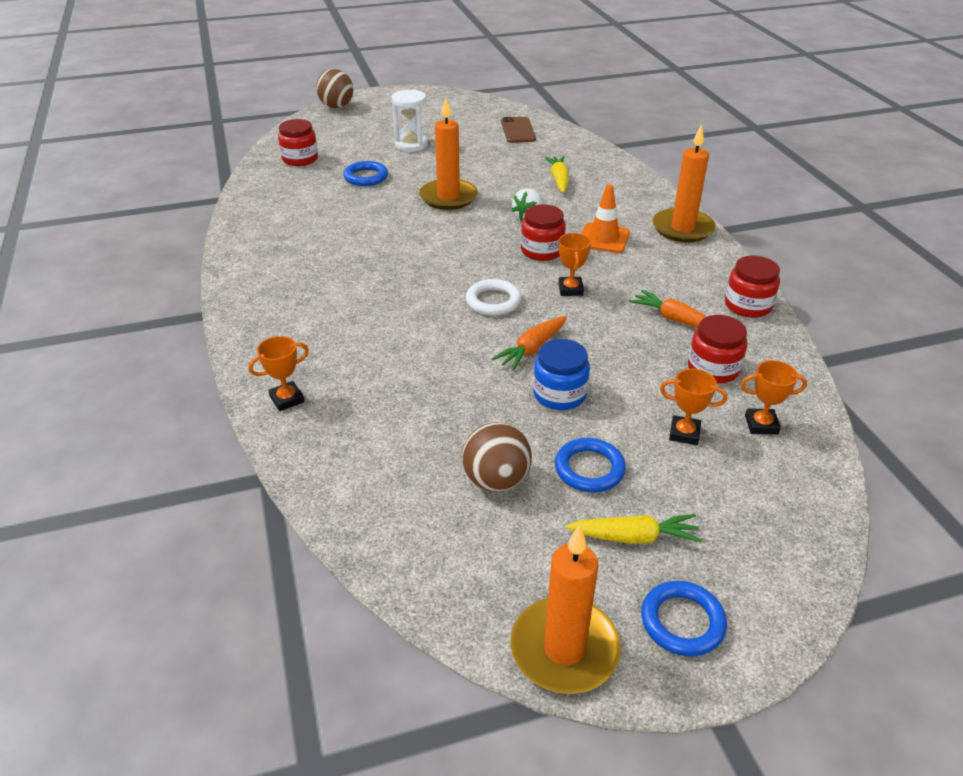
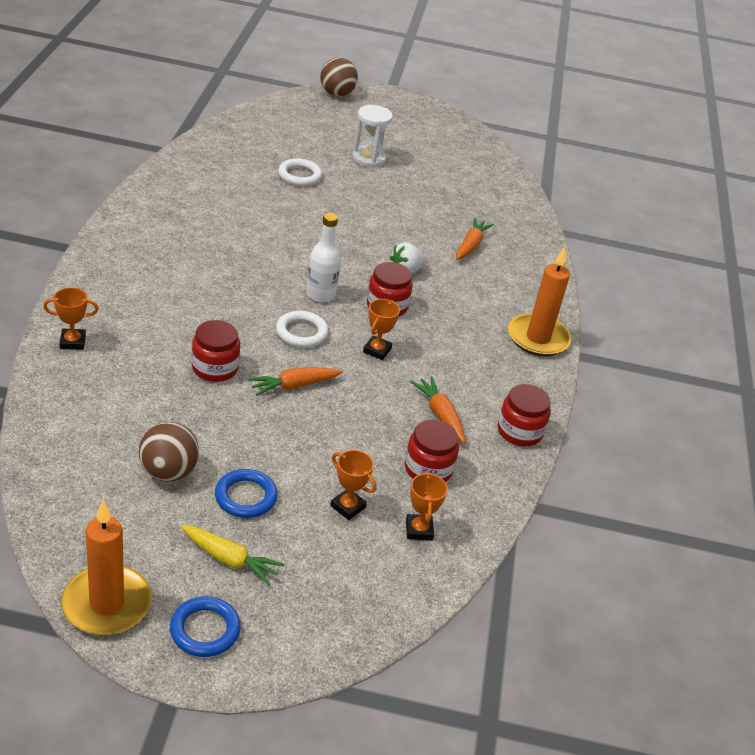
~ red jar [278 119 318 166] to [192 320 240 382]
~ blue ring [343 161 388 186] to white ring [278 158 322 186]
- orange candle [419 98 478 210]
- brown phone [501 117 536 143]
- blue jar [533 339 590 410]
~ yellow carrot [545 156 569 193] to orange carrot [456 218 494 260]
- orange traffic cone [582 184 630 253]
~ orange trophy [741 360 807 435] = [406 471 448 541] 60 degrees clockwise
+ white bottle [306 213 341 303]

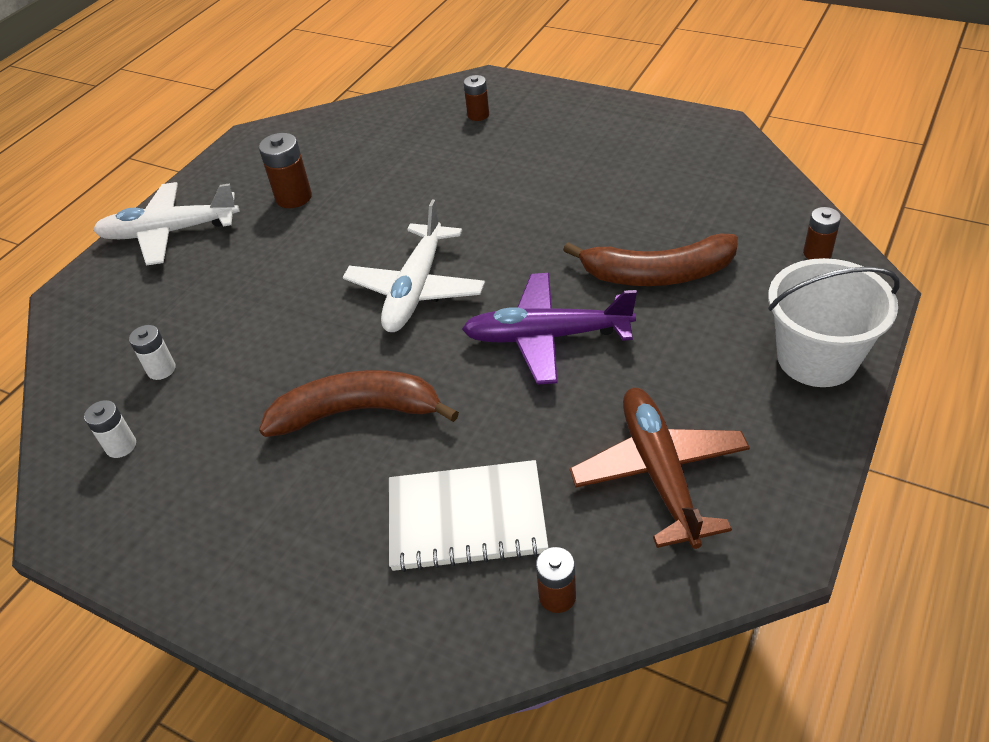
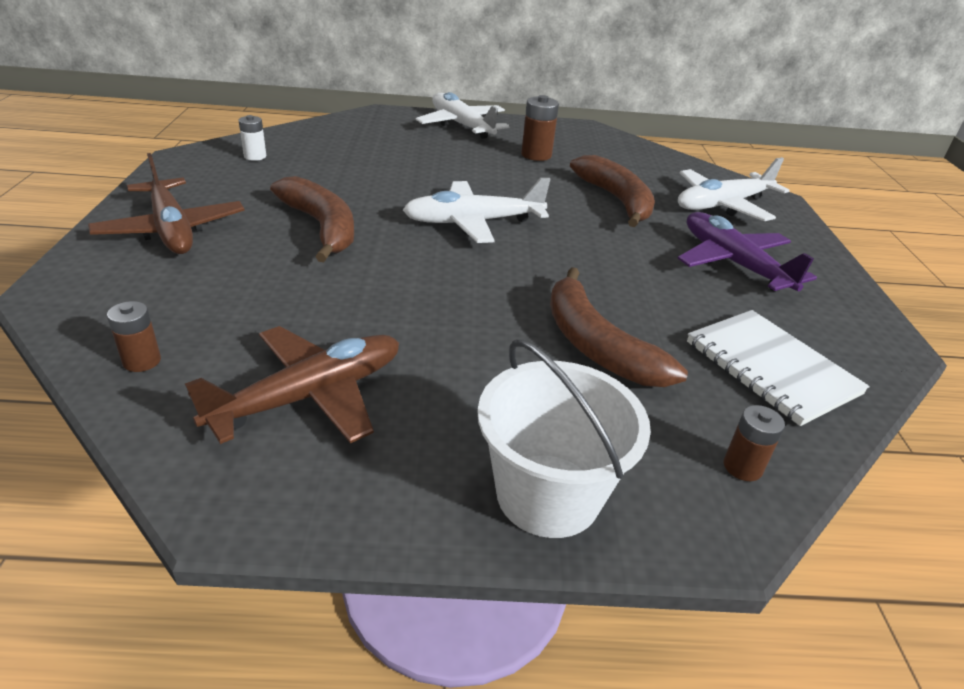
- white battery [129 325 176 380]
~ white notebook [389 460 548 572] to [687 310 870 426]
~ purple plane [462 273 637 385] to [678 212 817 291]
~ brown battery [464 75 489 121] to white plane [678 157 790 221]
+ brown plane [88 153 245 254]
+ brown banana [570 155 655 227]

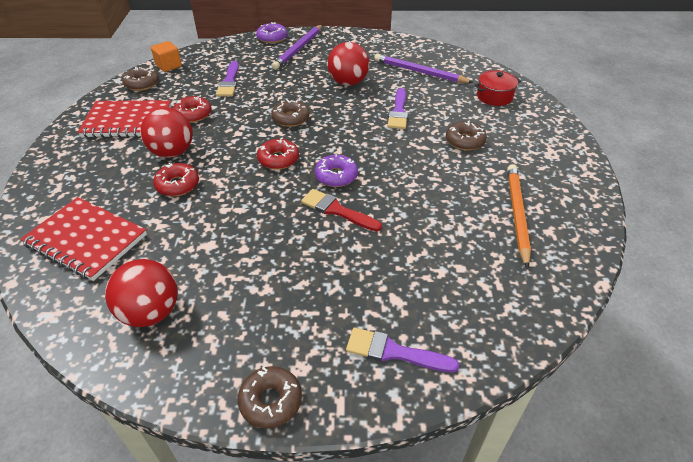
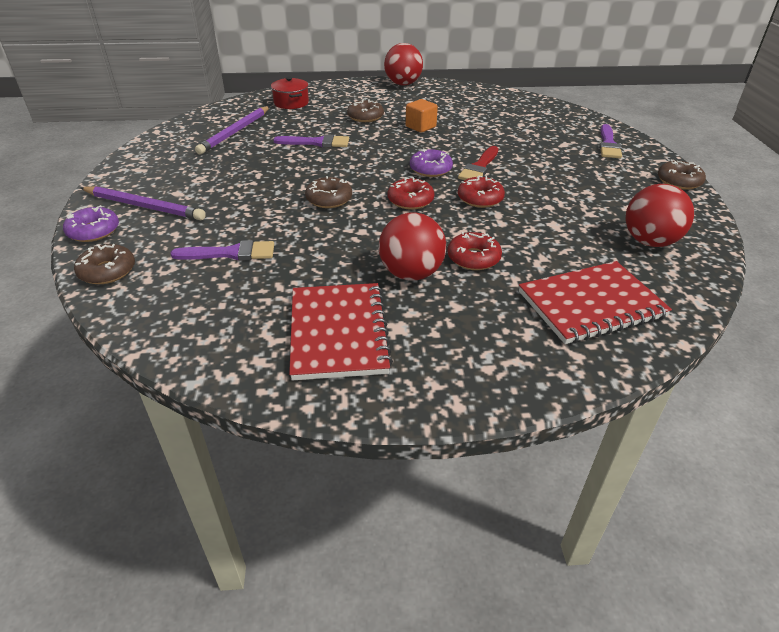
~ red notebook [20 197 147 281] = [519 261 672 344] 45 degrees clockwise
~ brown donut [122 66 159 91] to [74 244 135 284]
~ orange cube [151 41 182 72] to [406 99 438 133]
~ red donut [173 95 211 123] to [458 176 505 208]
~ red ball [327 42 369 86] to [384 43 423 85]
- orange pencil [507 164 531 269]

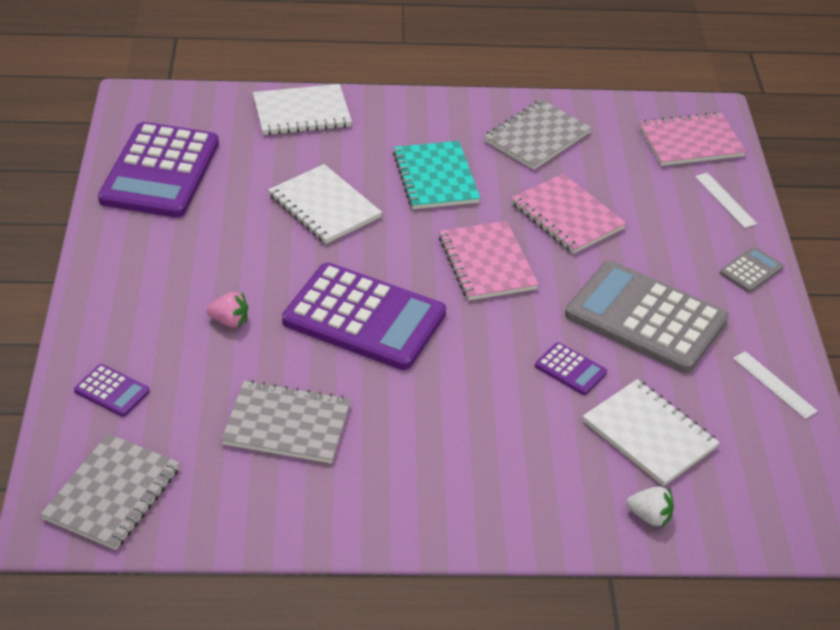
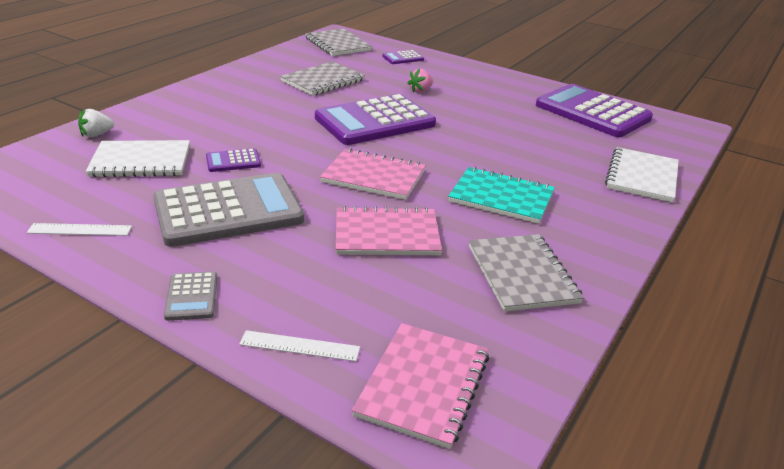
- white notebook [268 164 382 244]

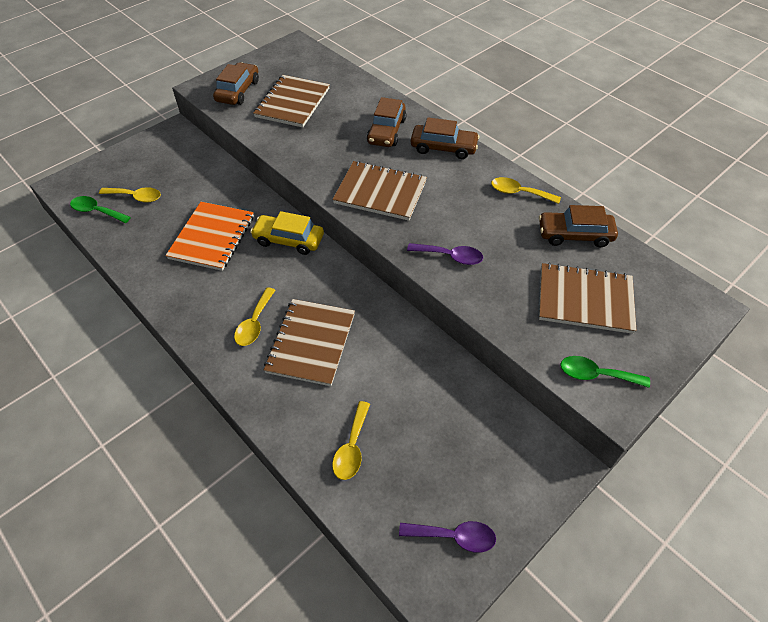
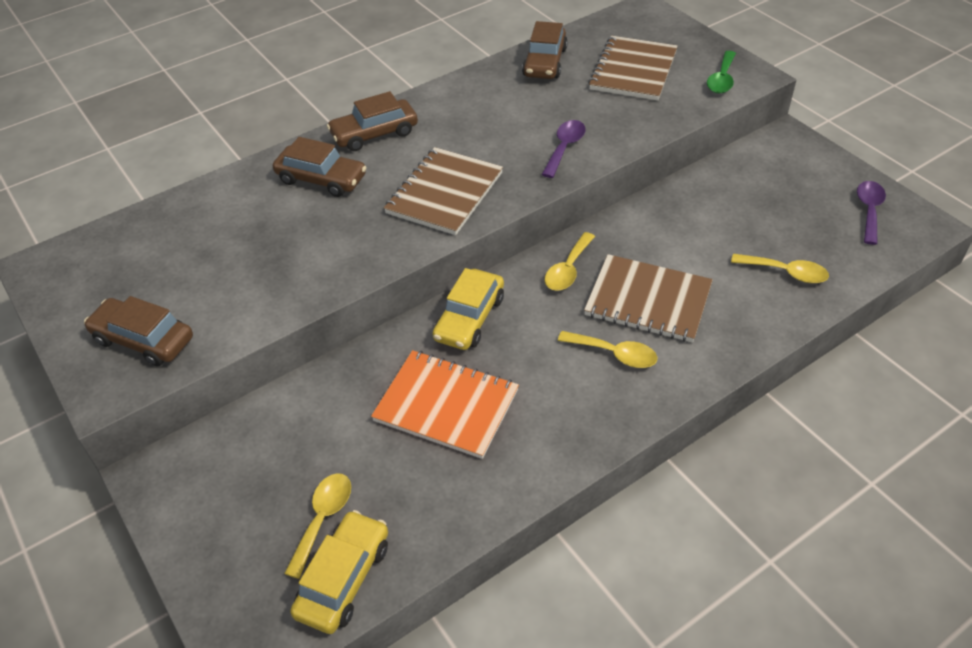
~ green spoon [70 196 131 223] to yellow car [290 510 388 634]
- brown notebook [253 75 330 127]
~ brown car [411 118 480 159] = [327 91 418 151] 135 degrees counterclockwise
~ yellow spoon [491 177 561 204] to [544 232 595 291]

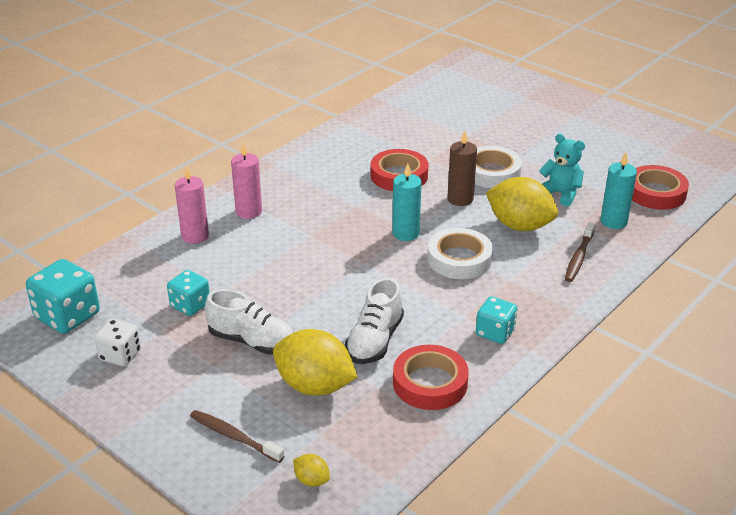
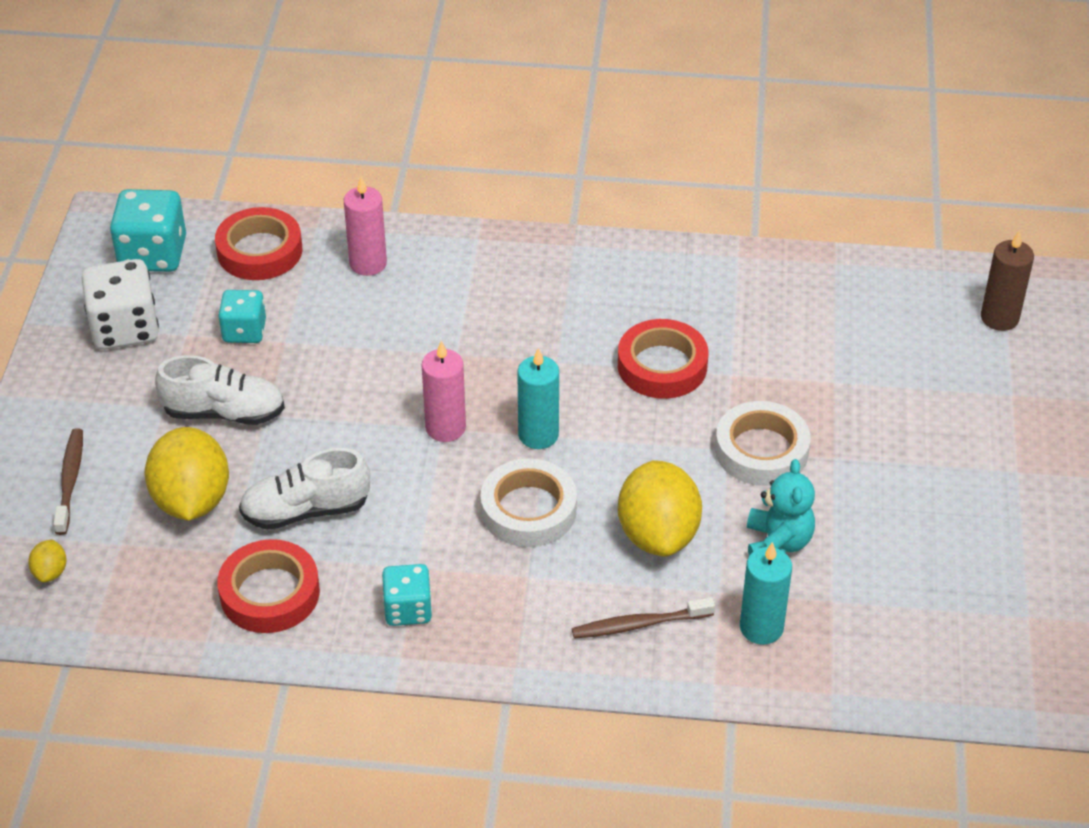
~ white dice [94 319 141 366] = [82 259 159 350] x1.59
~ white shoe [205 289 294 355] = [155 355 285 425] 75 degrees counterclockwise
~ pink candle [231 142 262 219] to [422 341 466 442]
~ brown candle [448 131 477 206] to [981 230 1034 331]
~ red tape [632 165 689 210] to [215 207 302 280]

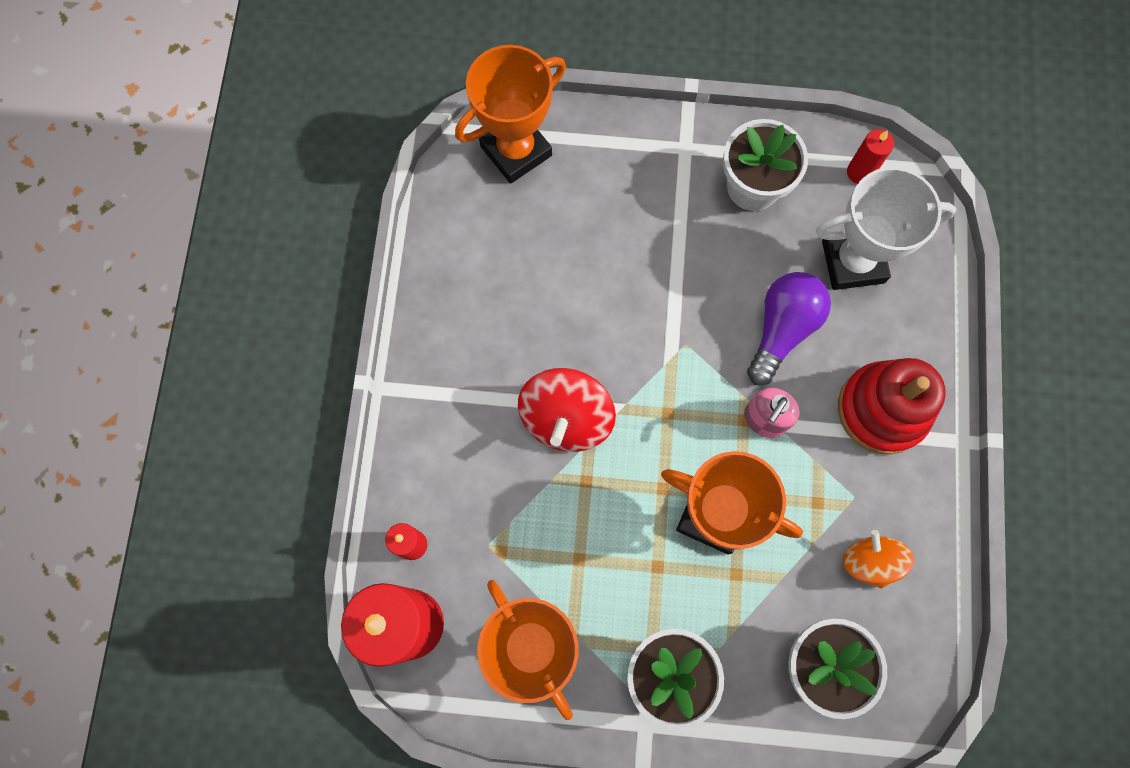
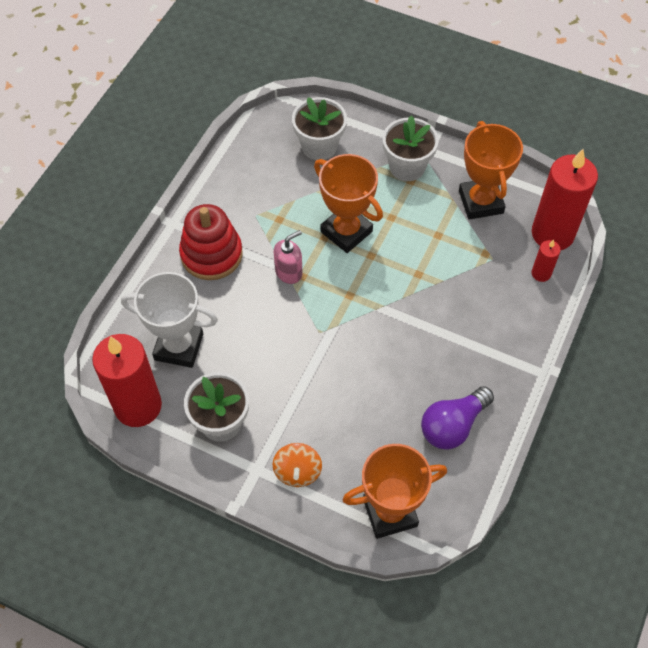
- red spinning top [518 368 616 452]
~ purple light bulb [747 272 831 385] to [421 386 494 450]
~ orange spinning top [843 530 914 589] to [273 443 322 487]
~ red candle [847 129 894 184] = [92 334 162 427] x2.23

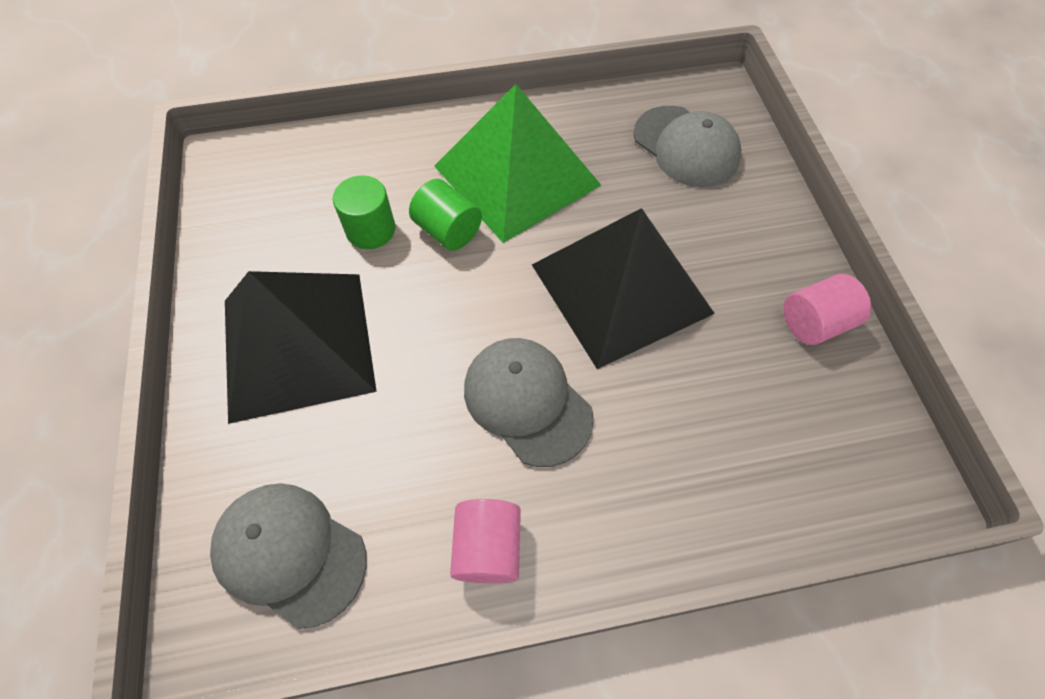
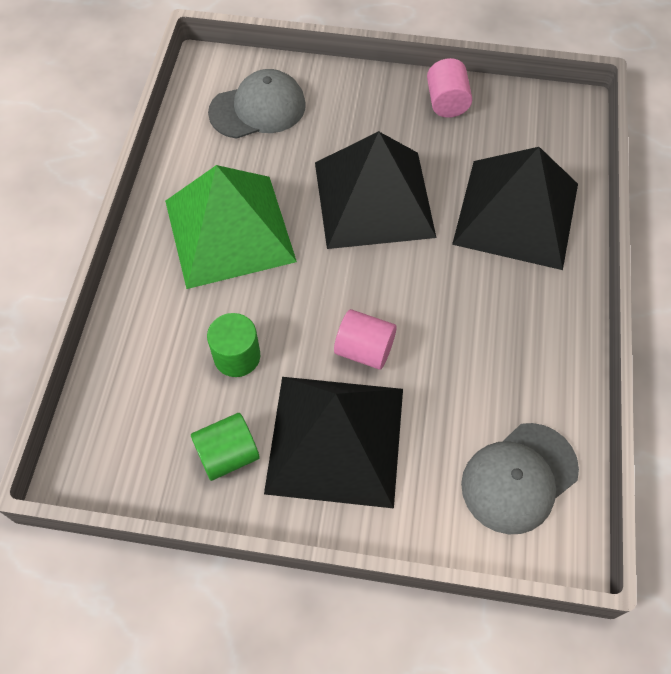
~ green cylinder [409 179 482 251] to [191 413 260 481]
~ pink cylinder [450 499 521 583] to [334 309 397 370]
- grey cap [464 338 594 467]
+ black pyramid [452 147 578 270]

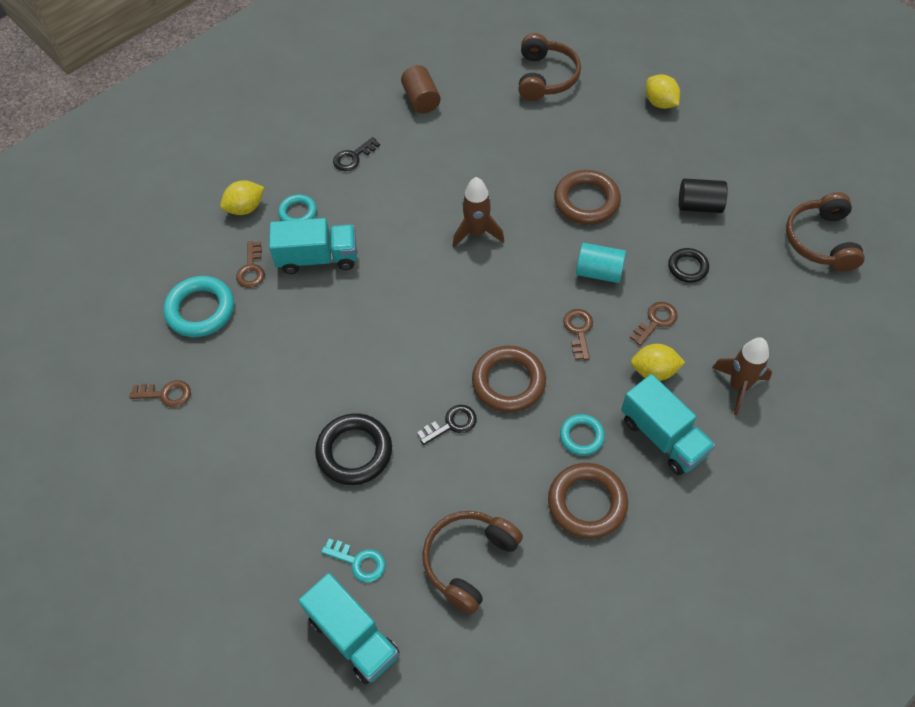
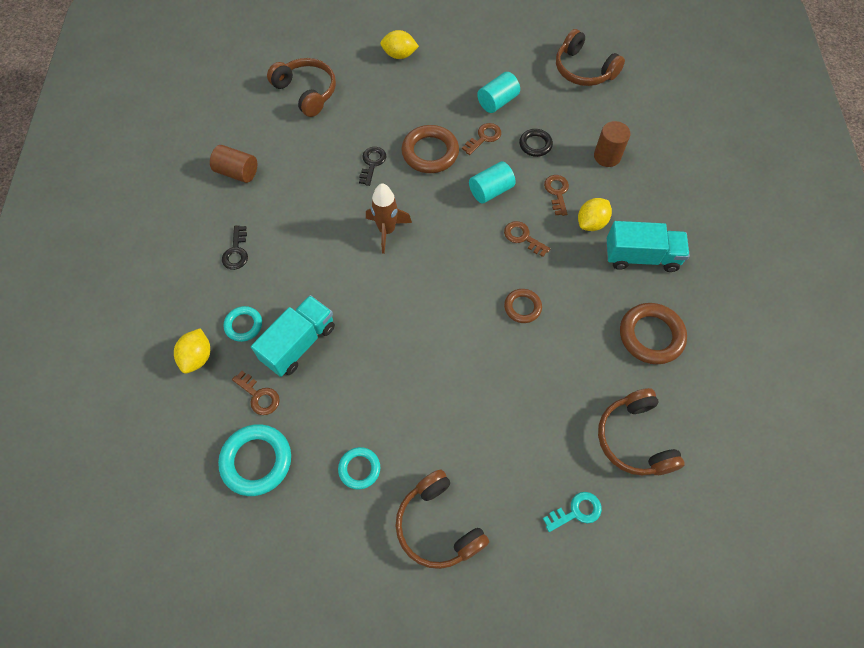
~ brown key [130 380 191 408] to [462 123 501 155]
- turquoise truck [299 573 399 684]
- black ring [315 413 392 485]
~ black key [417 405 477 445] to [359 147 387 186]
~ brown ring [472 345 546 413] = [504 289 542 323] x0.58
~ turquoise ring [560 414 605 456] to [338 447 380 490]
~ black cylinder [679 178 728 213] to turquoise cylinder [477 72 520 113]
- brown rocket [712 337 772 415]
+ brown headphones [396 470 489 569]
+ brown cylinder [594 121 631 167]

